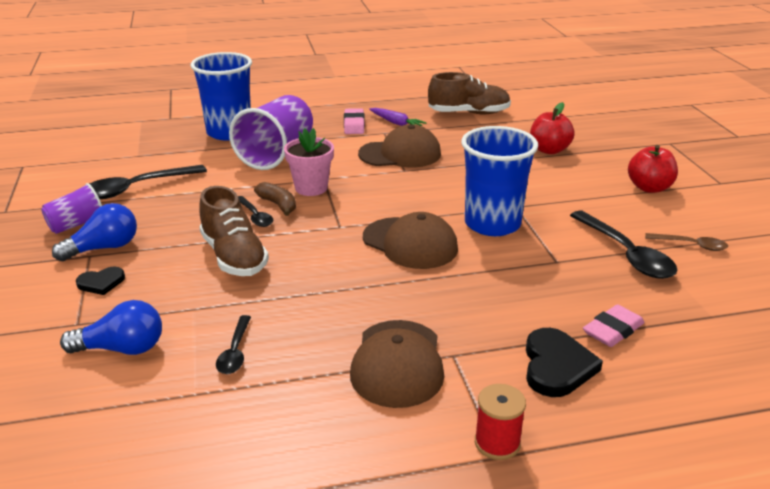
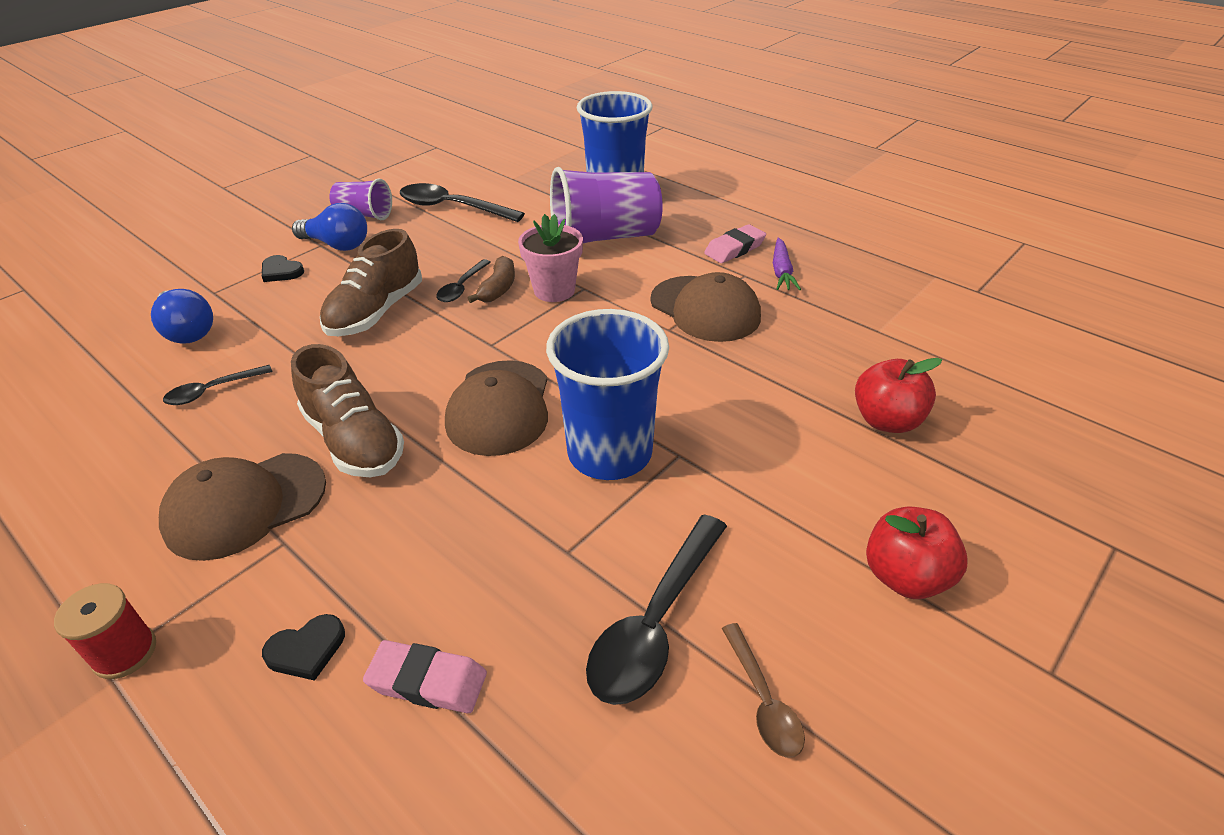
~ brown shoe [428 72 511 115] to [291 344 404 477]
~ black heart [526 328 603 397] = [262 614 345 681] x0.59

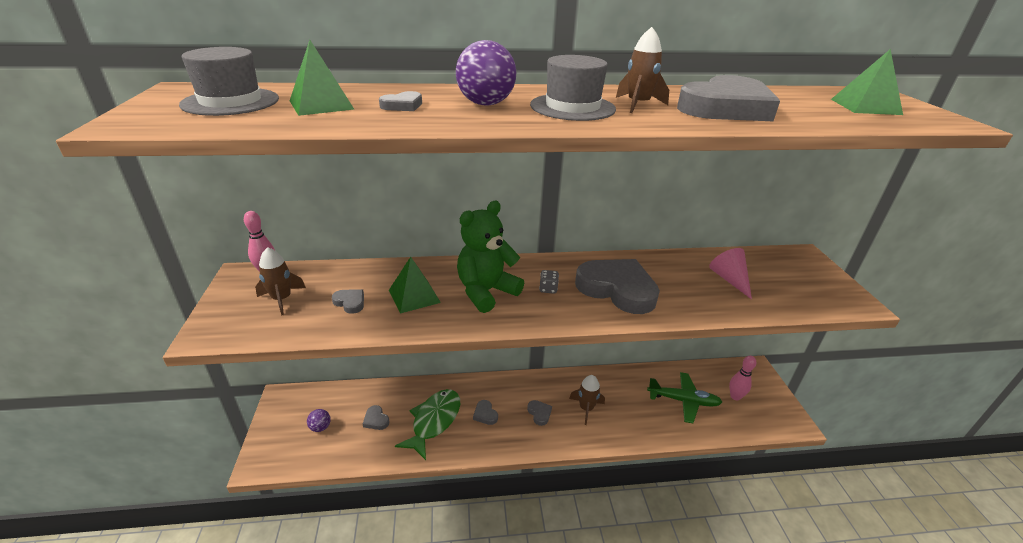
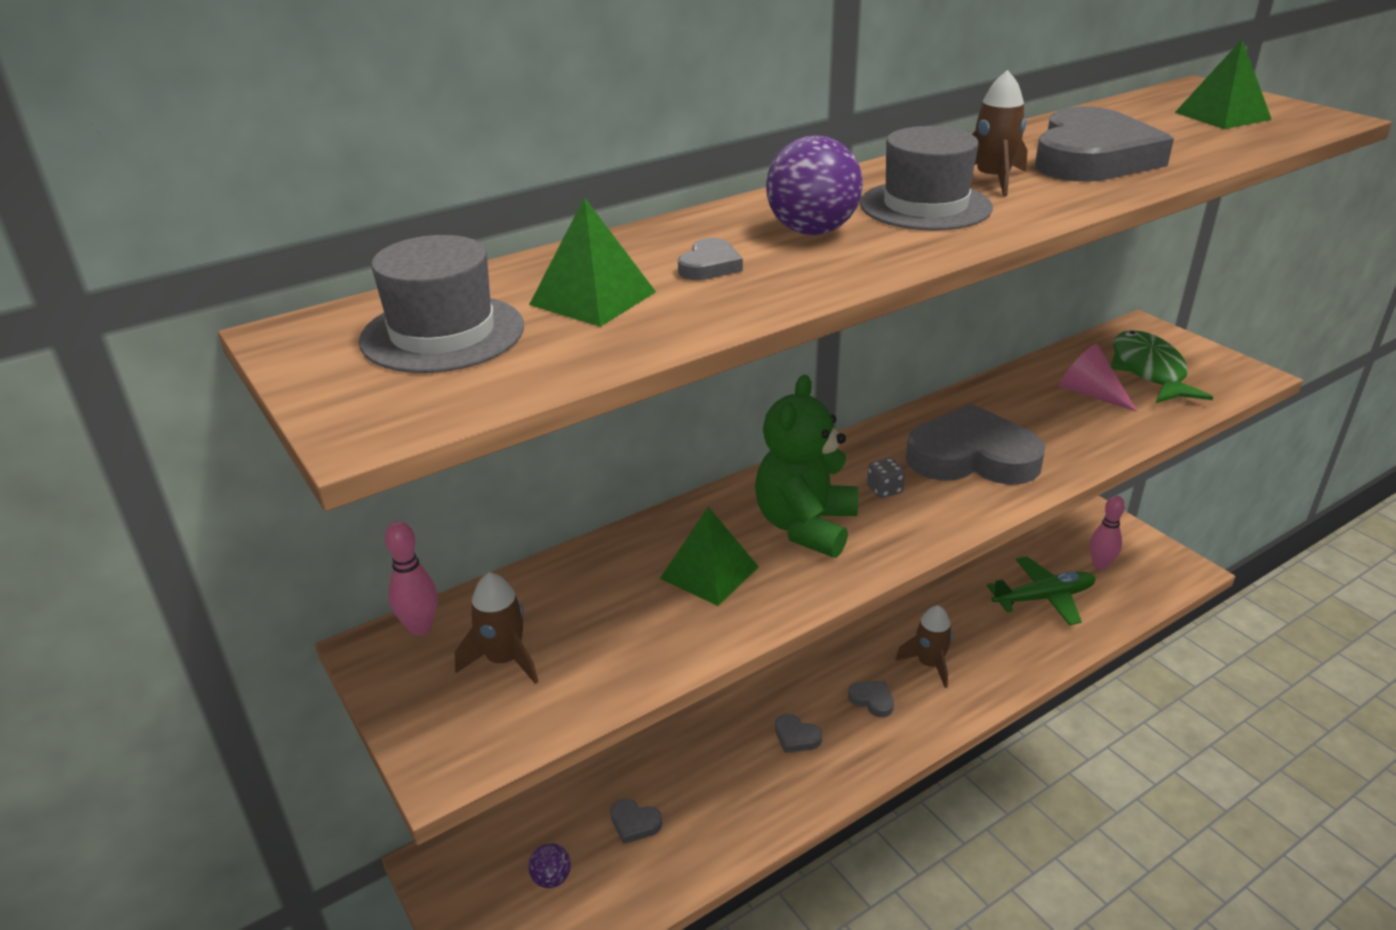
- grey heart [332 289 364 314]
~ green fish [395 389 460 460] to [1111 330 1213 403]

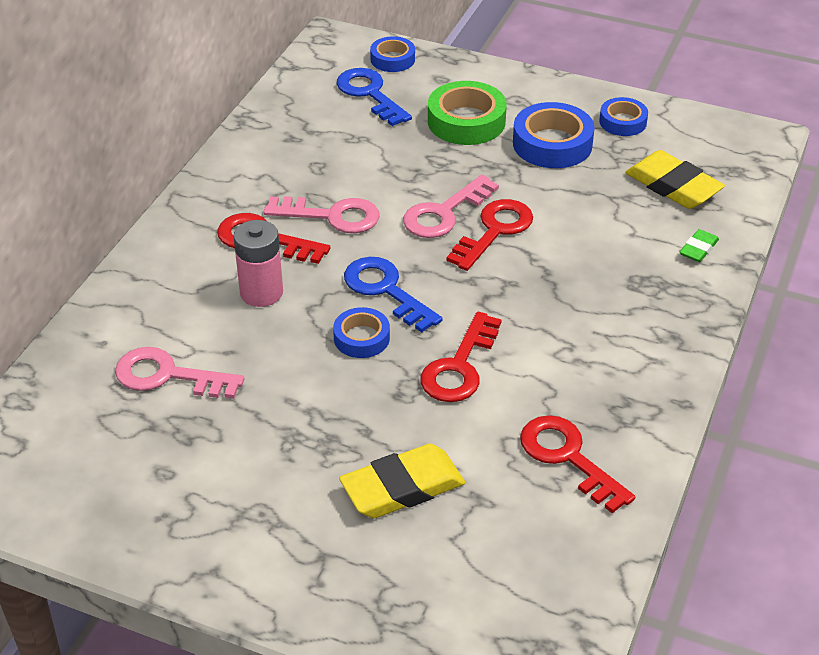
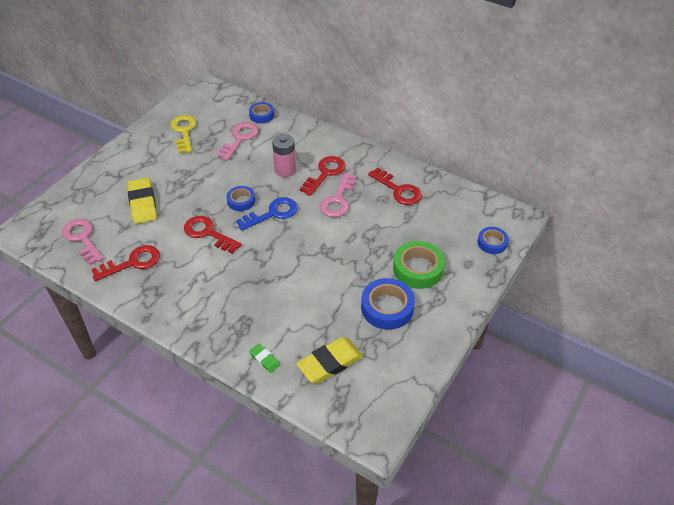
- blue key [336 68 412 126]
~ pink key [403 175 499 238] to [62 219 104 265]
~ red key [446 199 533 271] to [368 167 422 205]
~ blue tape [599 97 648 136] to [249 102 274 123]
+ yellow key [170 115 196 153]

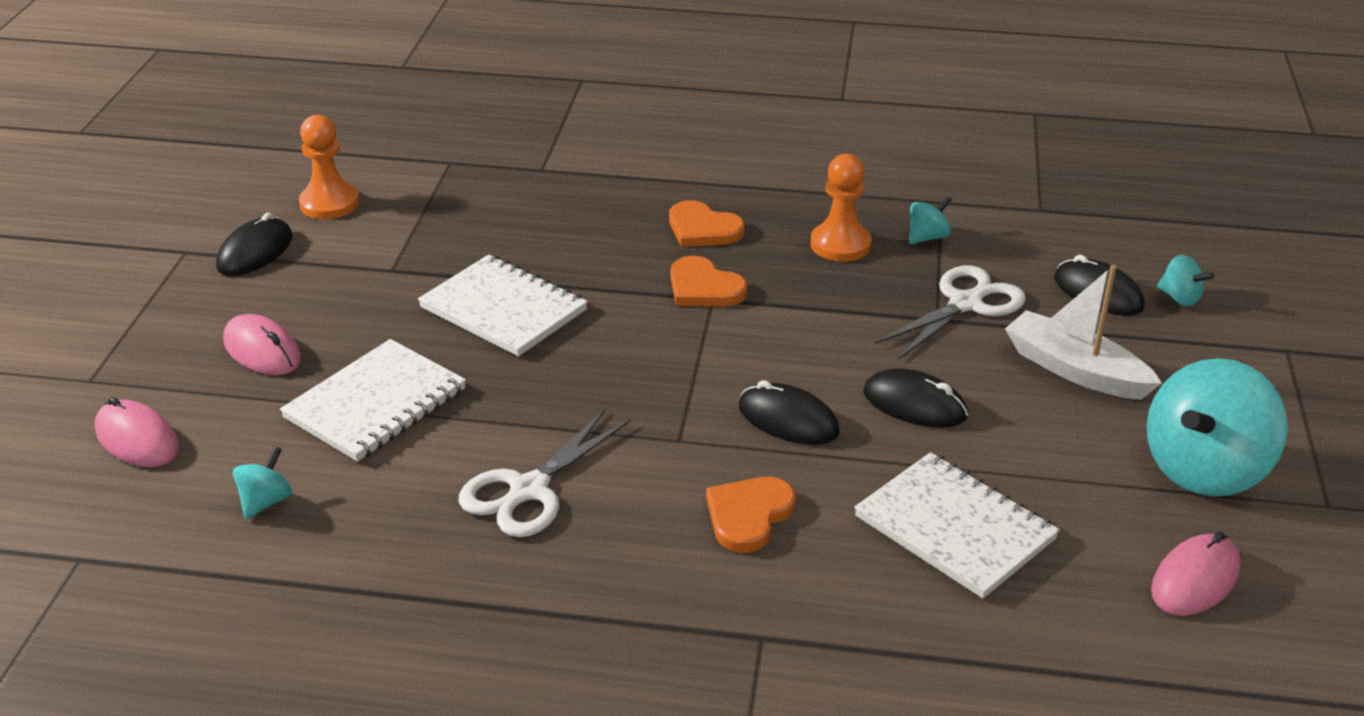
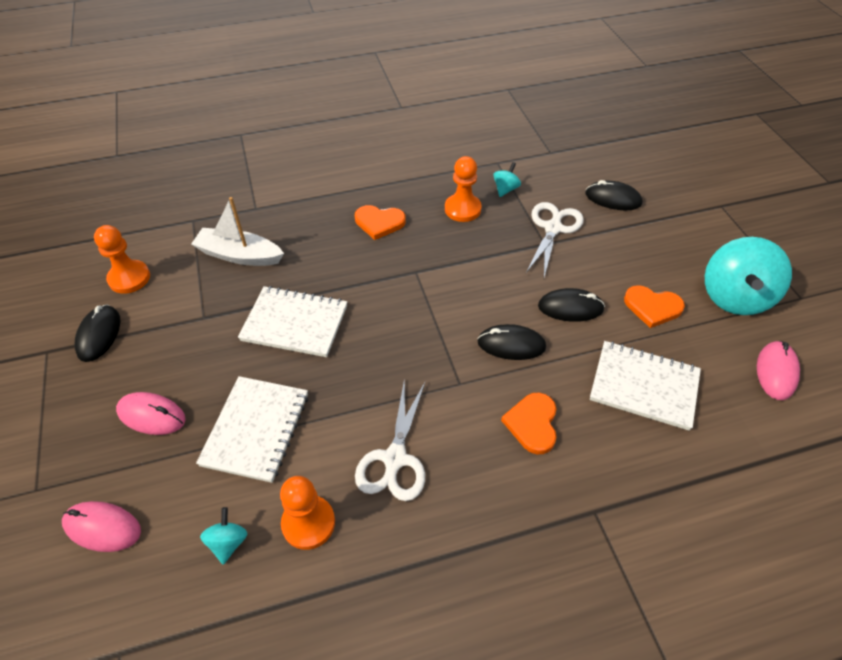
~ orange heart [671 256 747 307] to [624 285 685 328]
~ white boat [1005 265 1162 400] to [191 197 284 266]
- turquoise spinning top [1157 255 1214 306]
+ orange pawn [280 476 335 550]

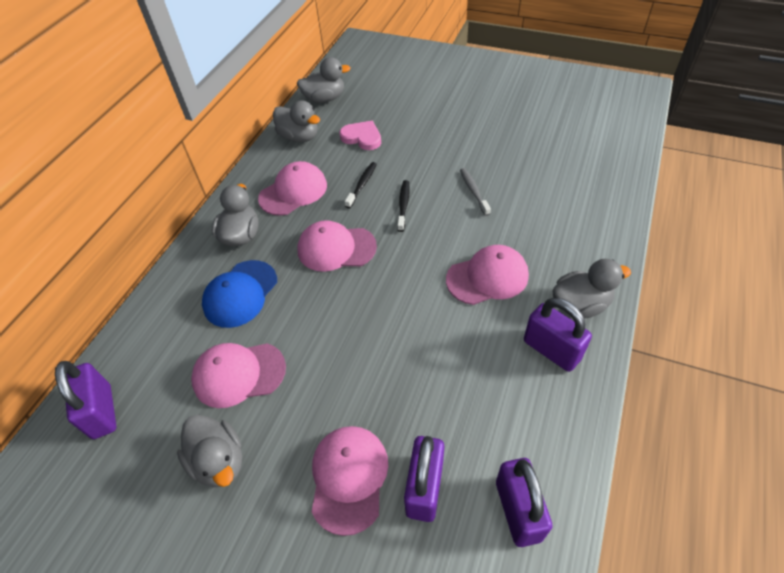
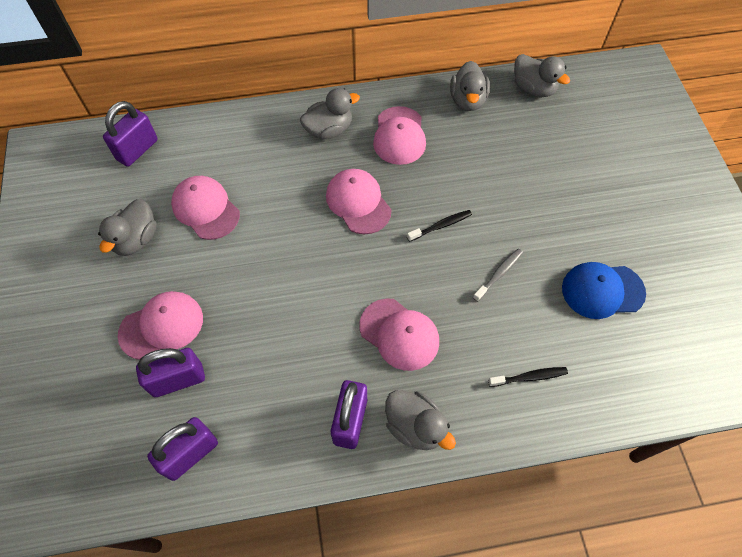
~ blue cap [202 260 277 328] to [562 262 646 319]
~ pink cap [258 161 327 216] = [373 106 426 165] 75 degrees clockwise
- pink heart [340 121 381 150]
~ black toothbrush [345 162 377 208] to [488 367 568 387]

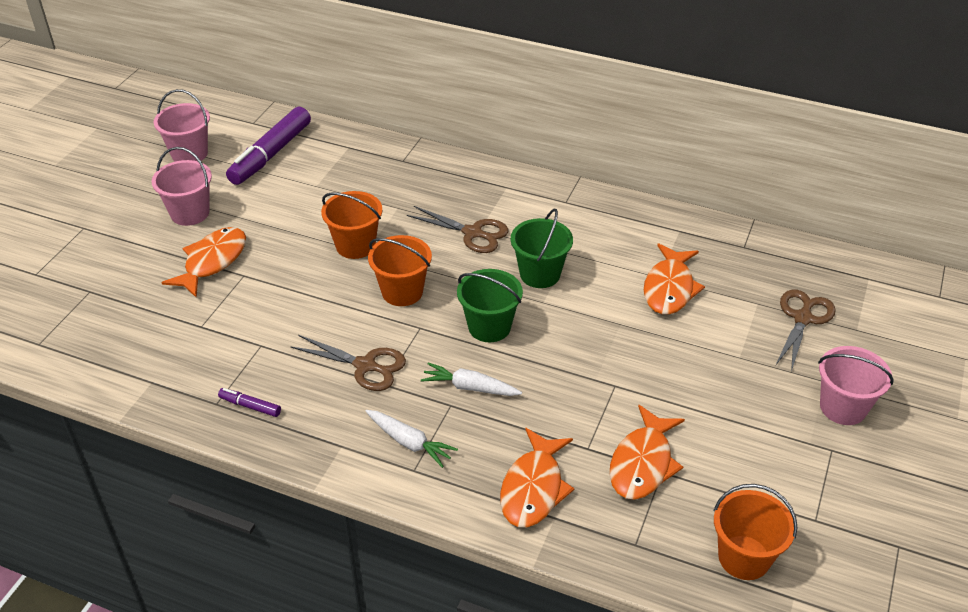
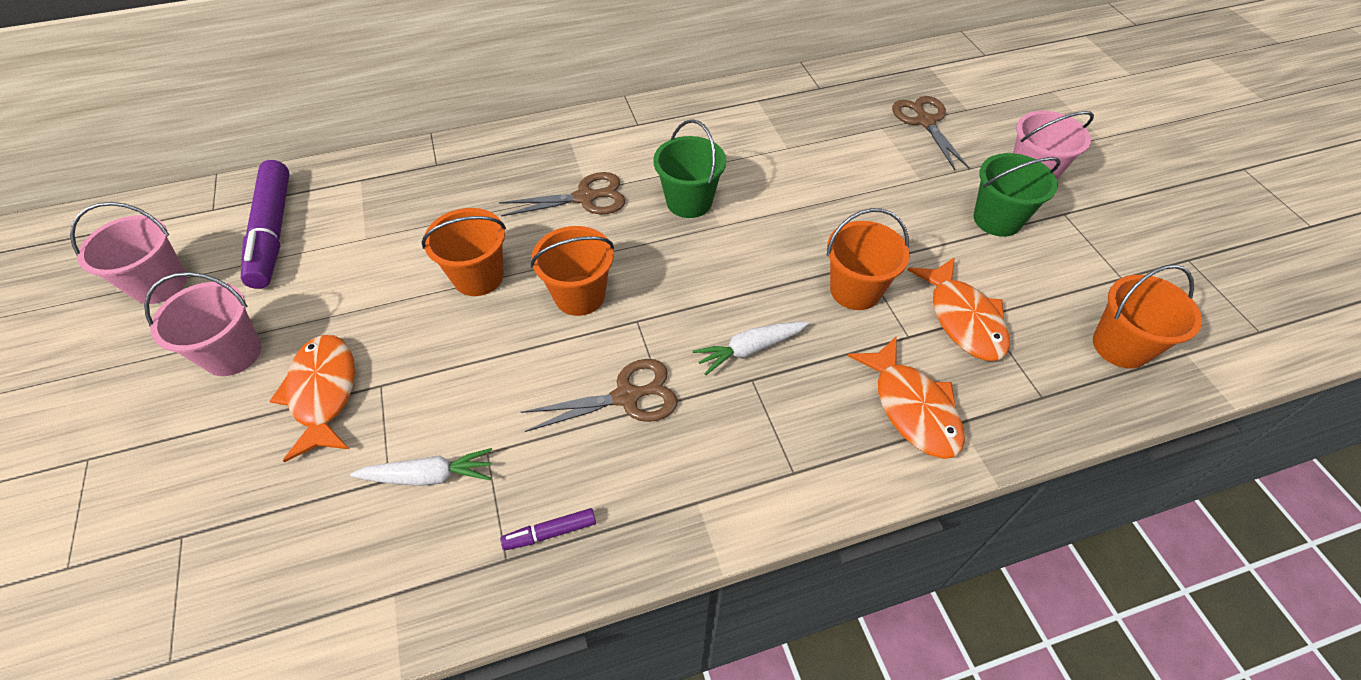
~ white carrot [366 410 458 468] to [350 448 492 486]
~ green bucket [457 269 523 342] to [974 153 1060 237]
- orange fish [644 244 705 315]
+ orange bucket [827 208 910 310]

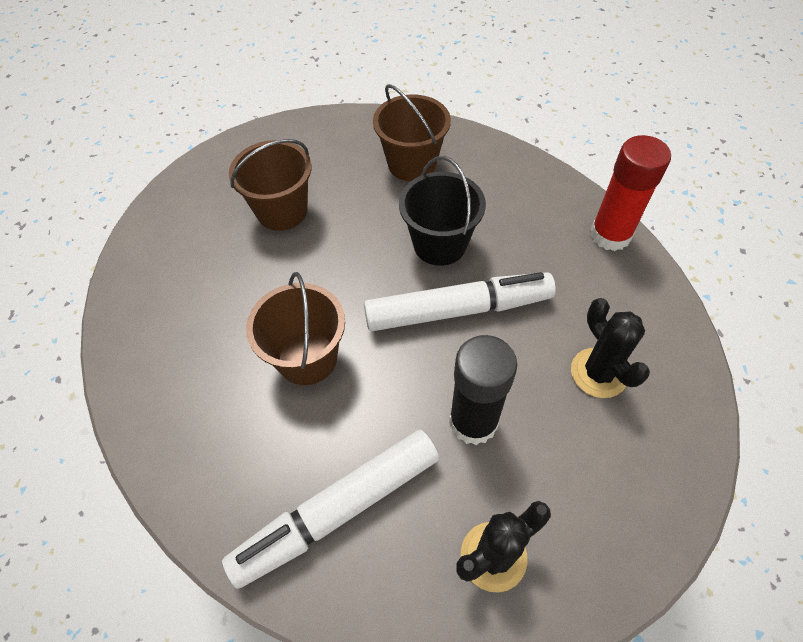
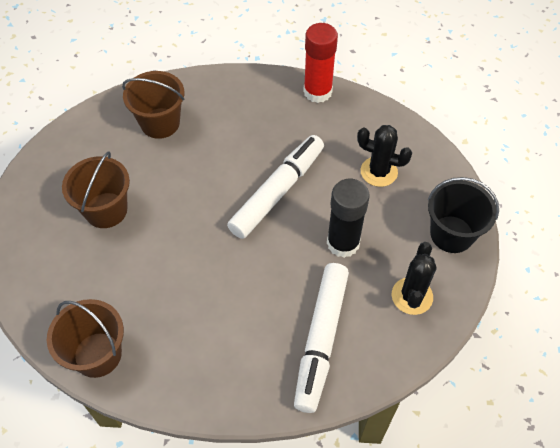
~ brown bucket [246 272 345 385] to [47 299 124 378]
~ black bucket [399 156 486 266] to [428 177 499 253]

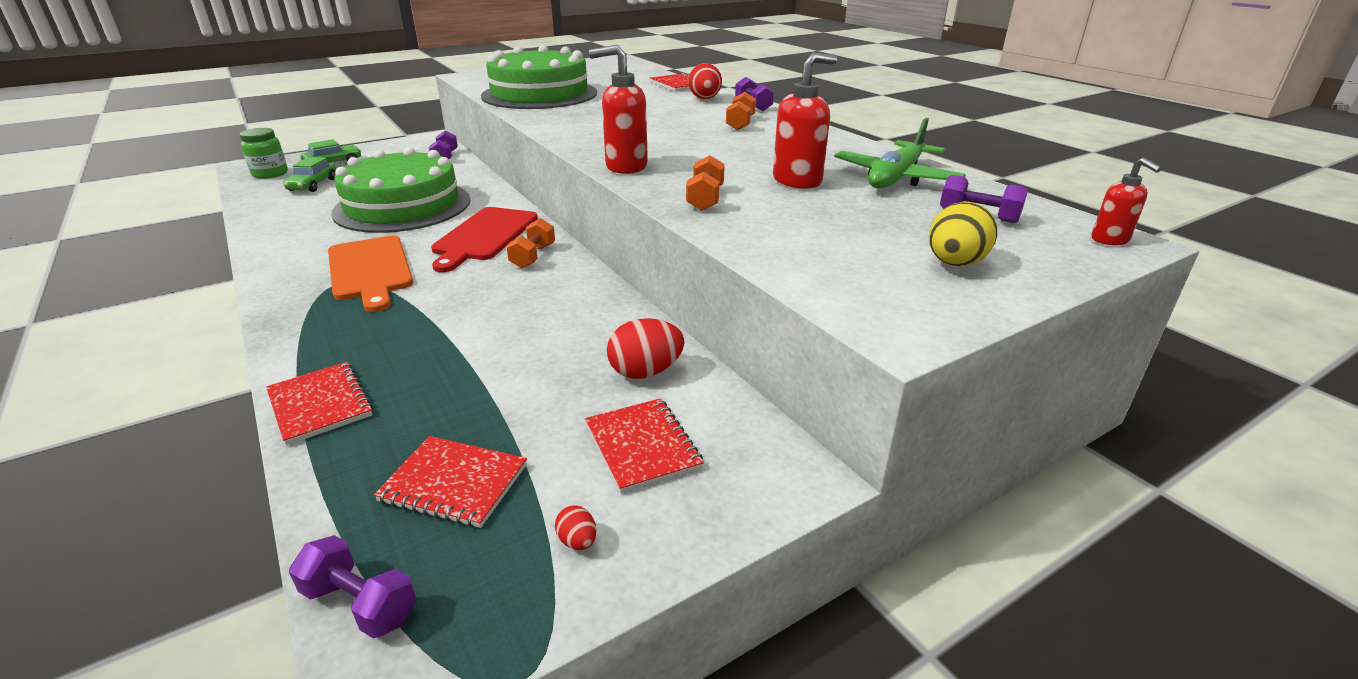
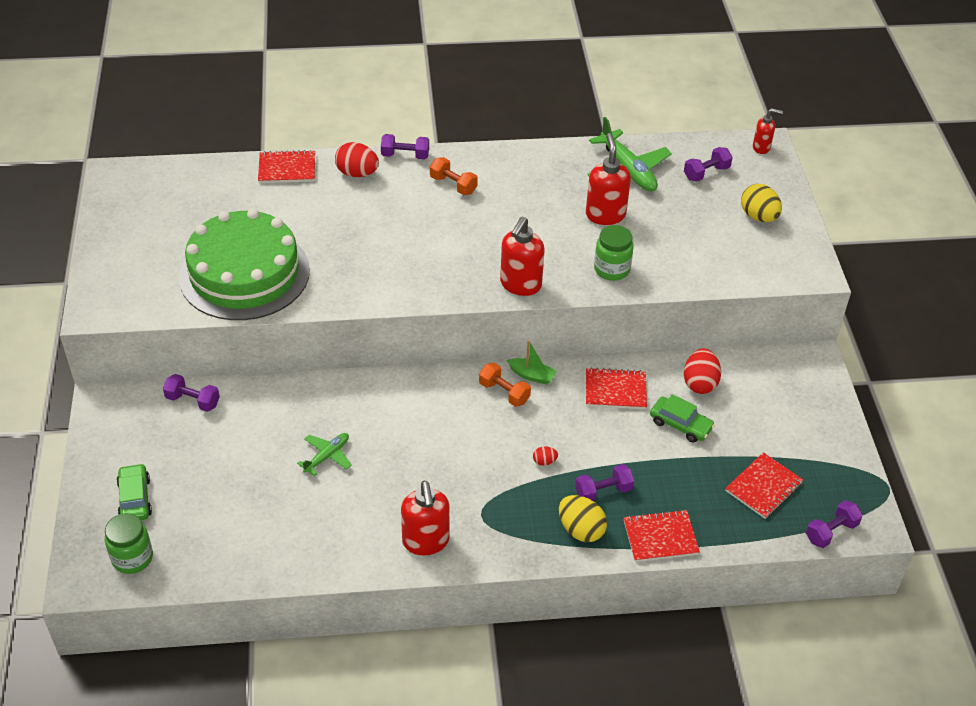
~ green car [283 157 336 192] to [650 394 715 443]
- orange cutting board [328 235 413 312]
~ green cake [331 147 470 233] to green plane [297 433 352 476]
- red cutting board [431 207 538 272]
~ red egg [555 505 597 550] to [533 446 558 466]
~ red notebook [585 398 704 493] to [586 367 647 409]
~ orange dumbbell [686 155 725 211] to green jar [594 225 634 281]
+ red soap dispenser [401 481 450 555]
+ green boat [507 340 556 385]
+ yellow egg [559 495 607 542]
+ purple dumbbell [575 464 634 501]

